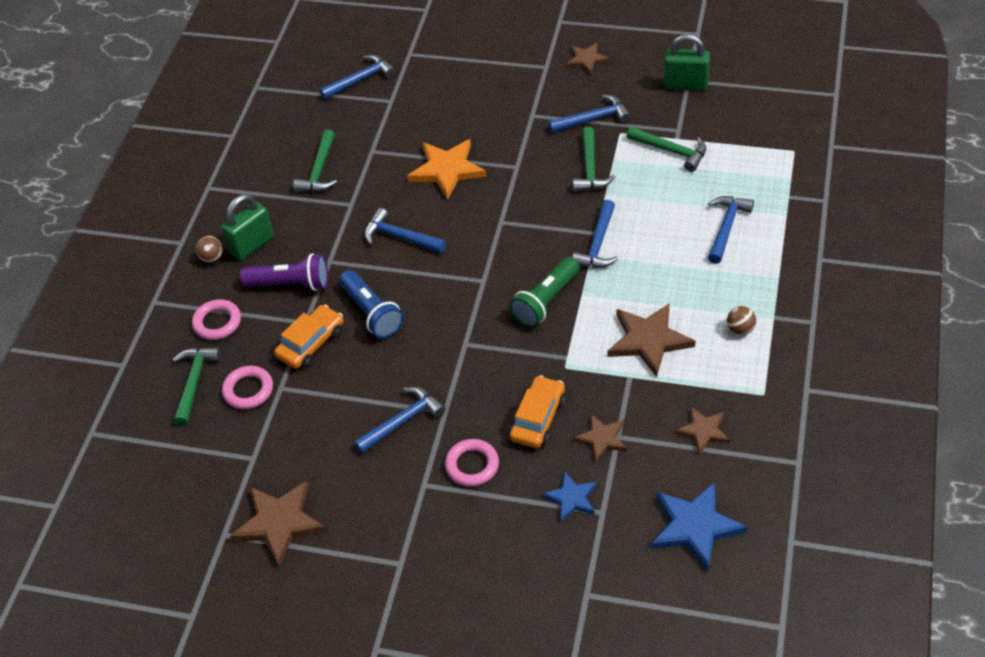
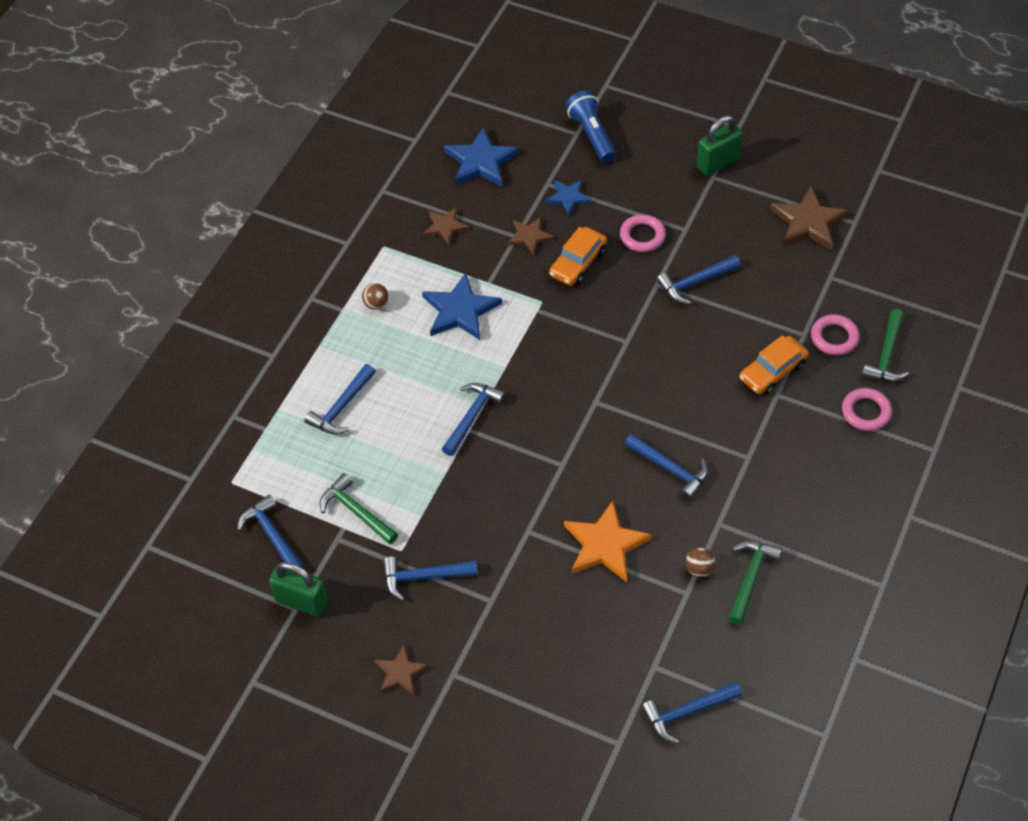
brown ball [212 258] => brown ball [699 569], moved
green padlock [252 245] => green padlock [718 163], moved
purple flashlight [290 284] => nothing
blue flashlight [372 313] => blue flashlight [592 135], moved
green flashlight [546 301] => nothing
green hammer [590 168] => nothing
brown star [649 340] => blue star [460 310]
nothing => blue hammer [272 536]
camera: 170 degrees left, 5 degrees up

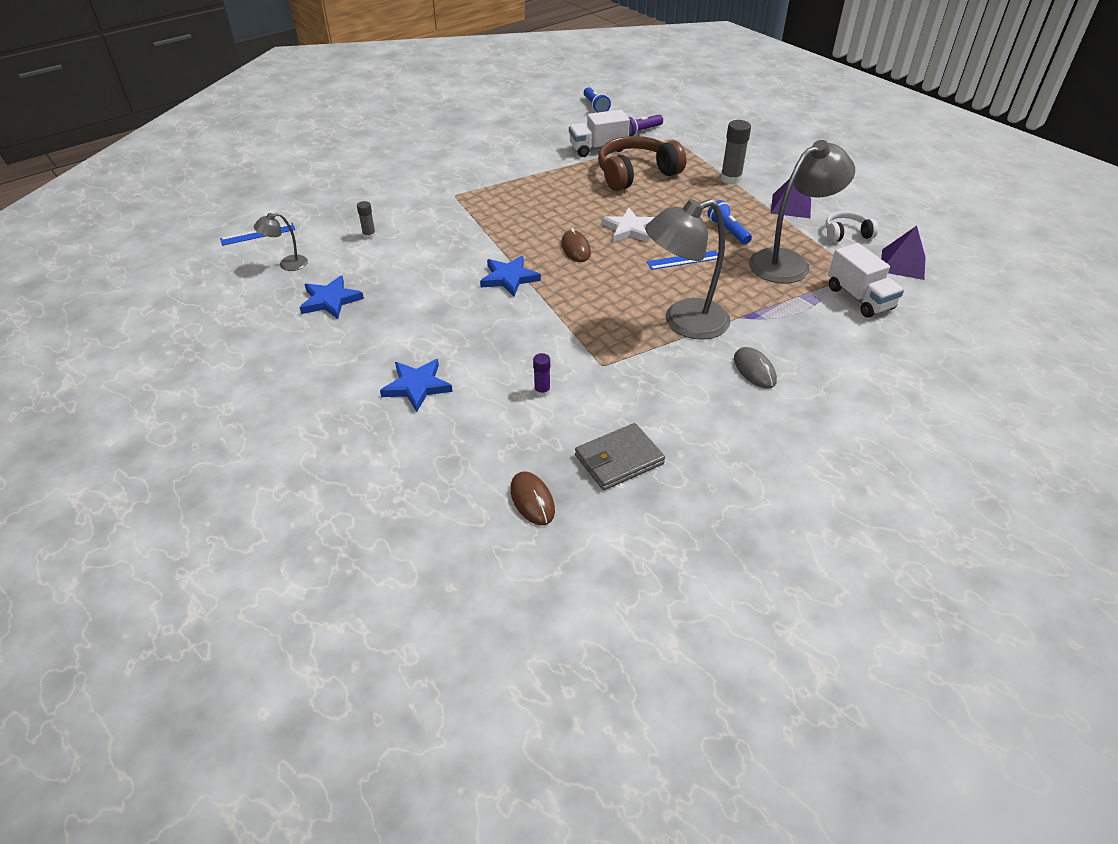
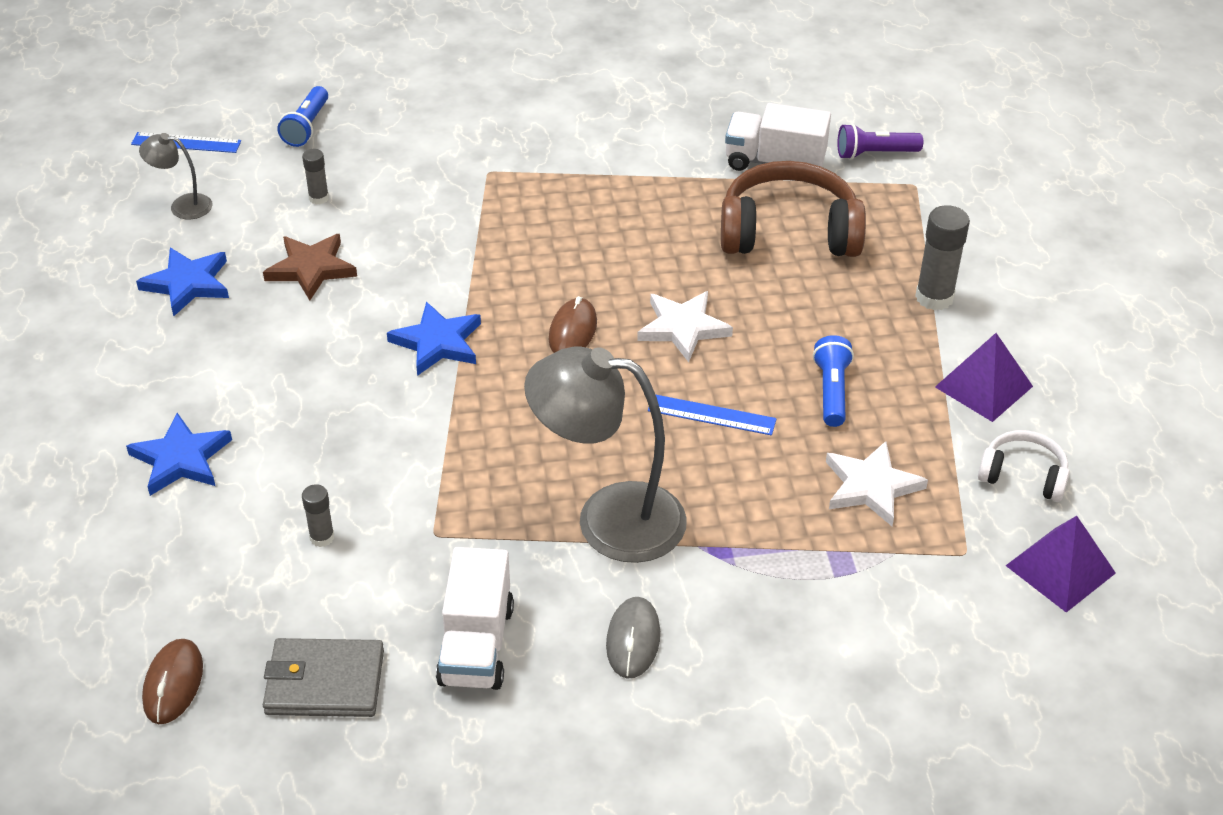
purple glue stick [542 391] => grey glue stick [322 537]
blue flashlight [595 107] => blue flashlight [307 127], moved
grey lamp [789 262] => white star [871 486]
white truck [859 298] => white truck [476 645], moved
nothing => brown star [311 269]
camera: 30 degrees right, 0 degrees up

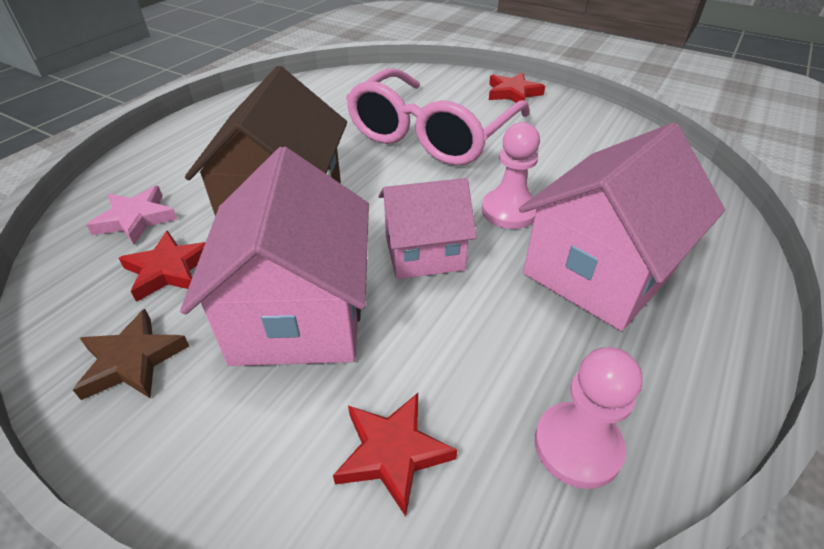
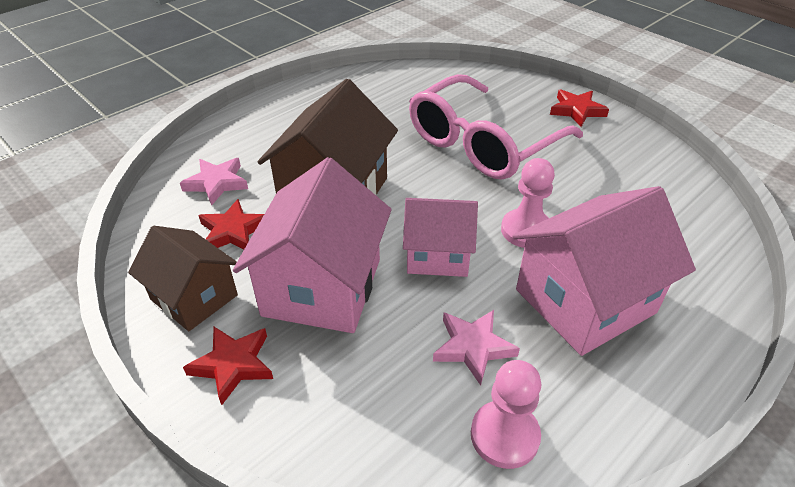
brown star [132 360] => brown house [194 297]
red star [392 452] => red star [233 365], moved
nothing => pink star [473 347]
camera: 15 degrees right, 0 degrees up

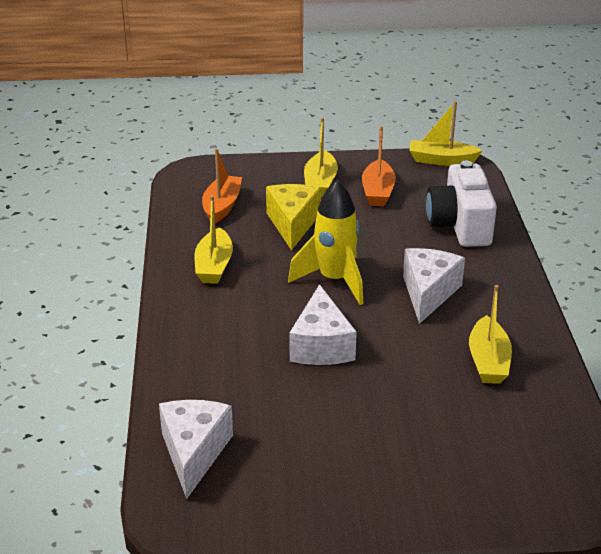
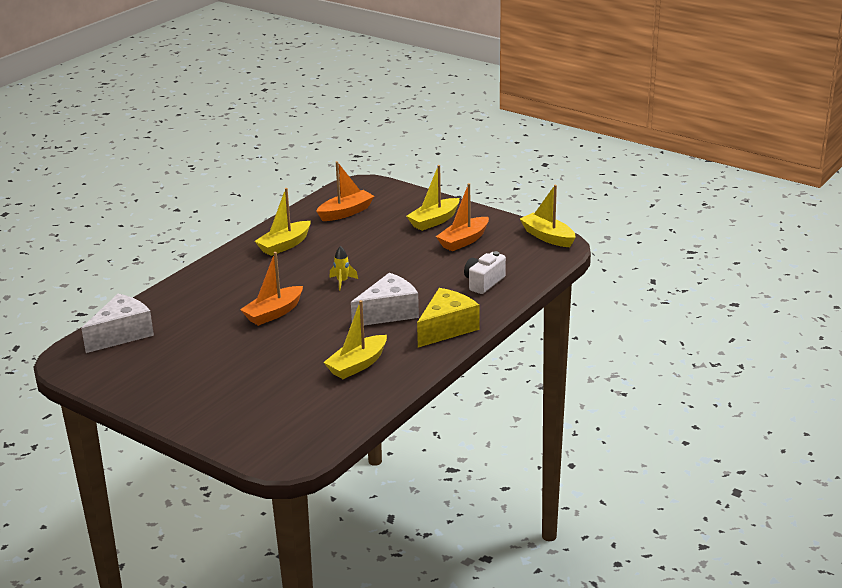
yellow cheese [293 224] => yellow cheese [447 328], moved
yellow rocket [334 280] => yellow rocket [342 282], x0.43
white cheese [321 345] => orange boat [273 313]
white camera [460 225] => white camera [483 282], x0.59
camera: 40 degrees right, 5 degrees down

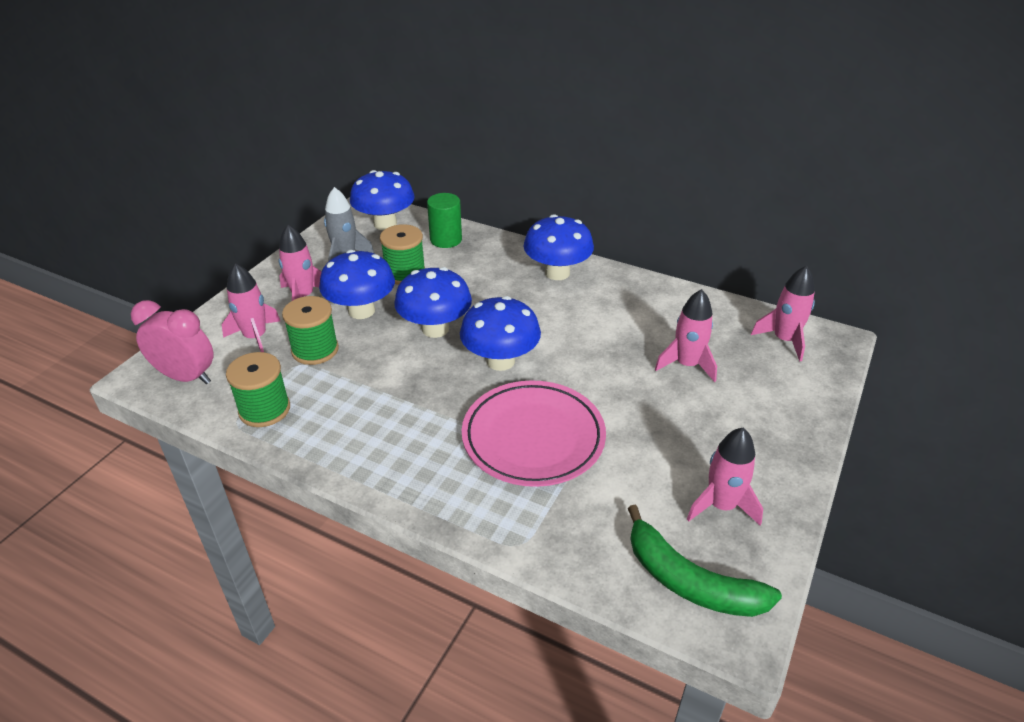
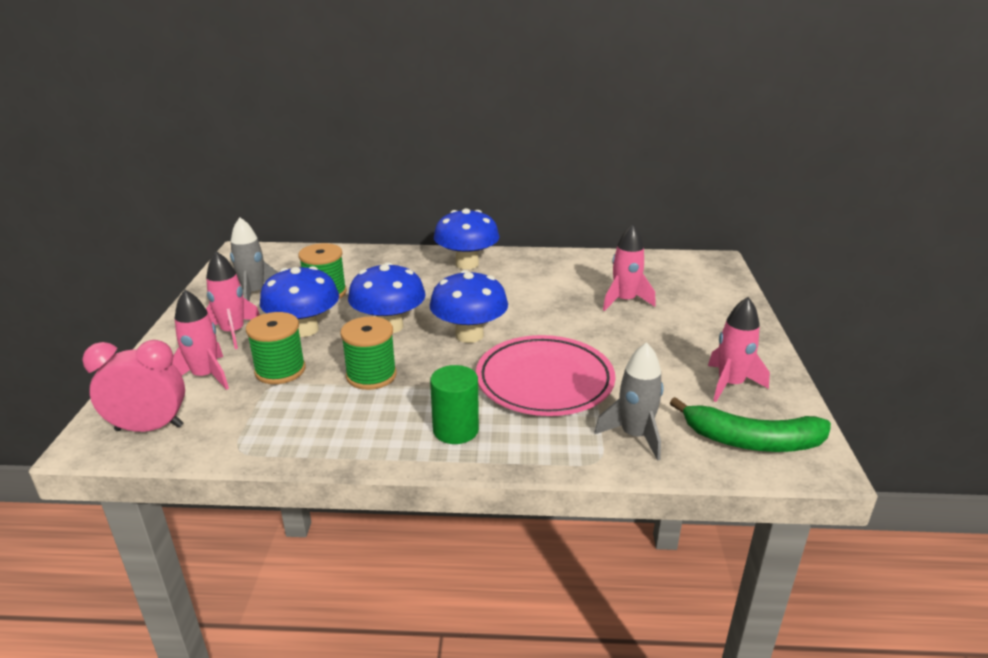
green spool [264 409] => green spool [371 375], moved
blue mushroom [385 224] => nothing
green cylinder [446 240] => green cylinder [455 430], moved
pink rocket [784 340] => nothing
nothing => grey rocket [634 435]
camera: 25 degrees left, 10 degrees down

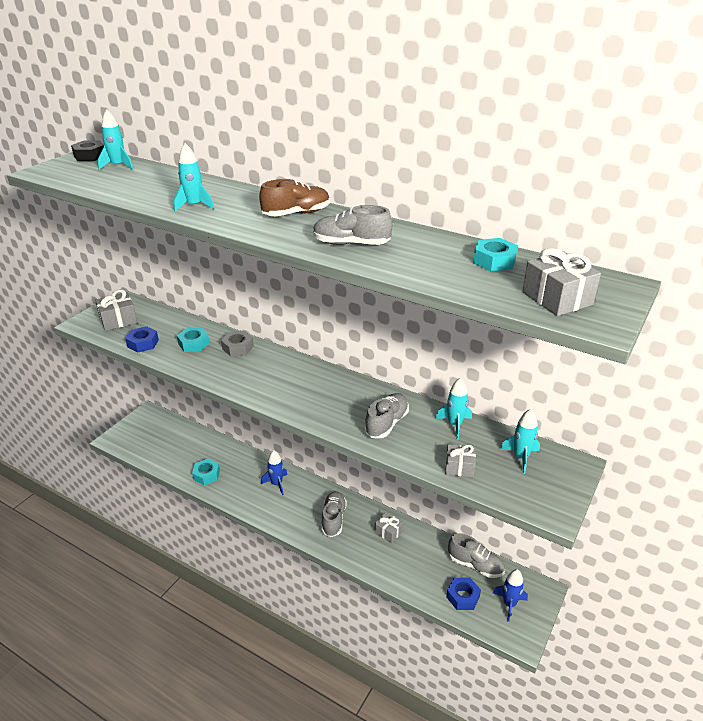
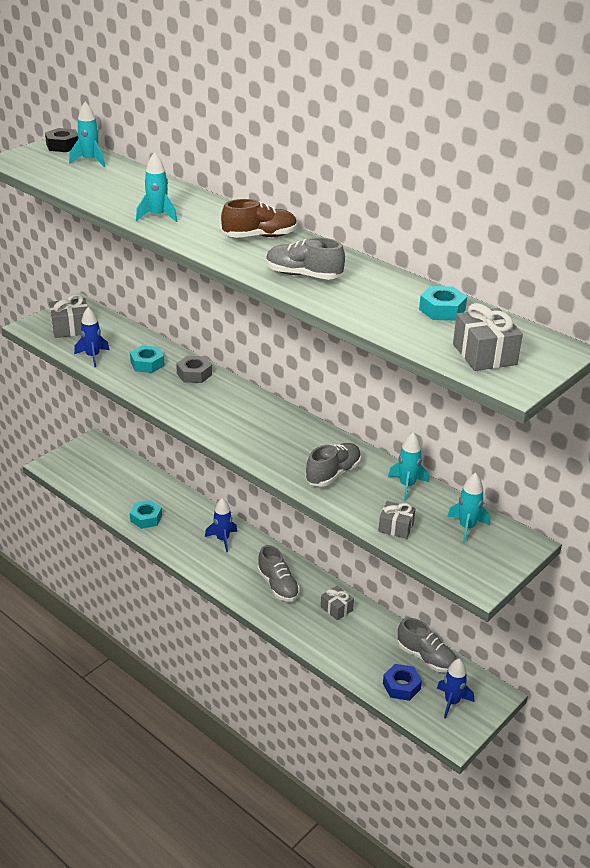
blue nut [143 343] => blue rocket [93 356]
grey shoe [333 519] => grey shoe [278 586], 135 degrees clockwise
camera: 10 degrees right, 0 degrees up

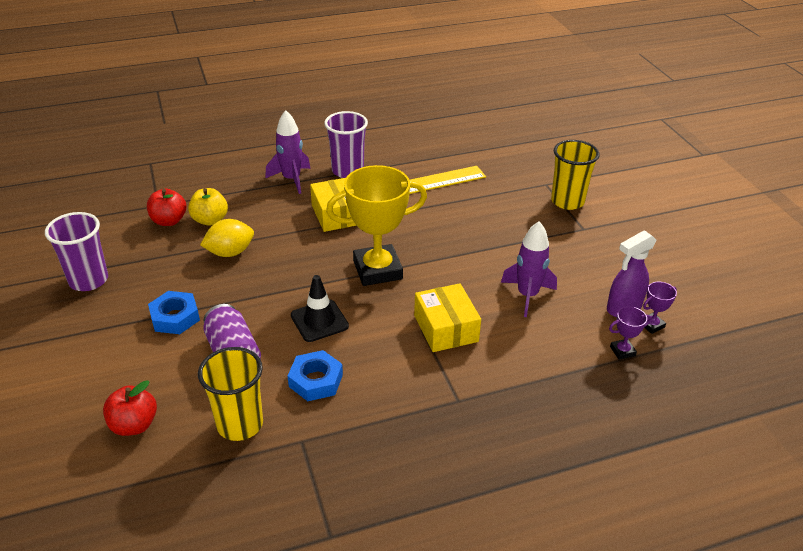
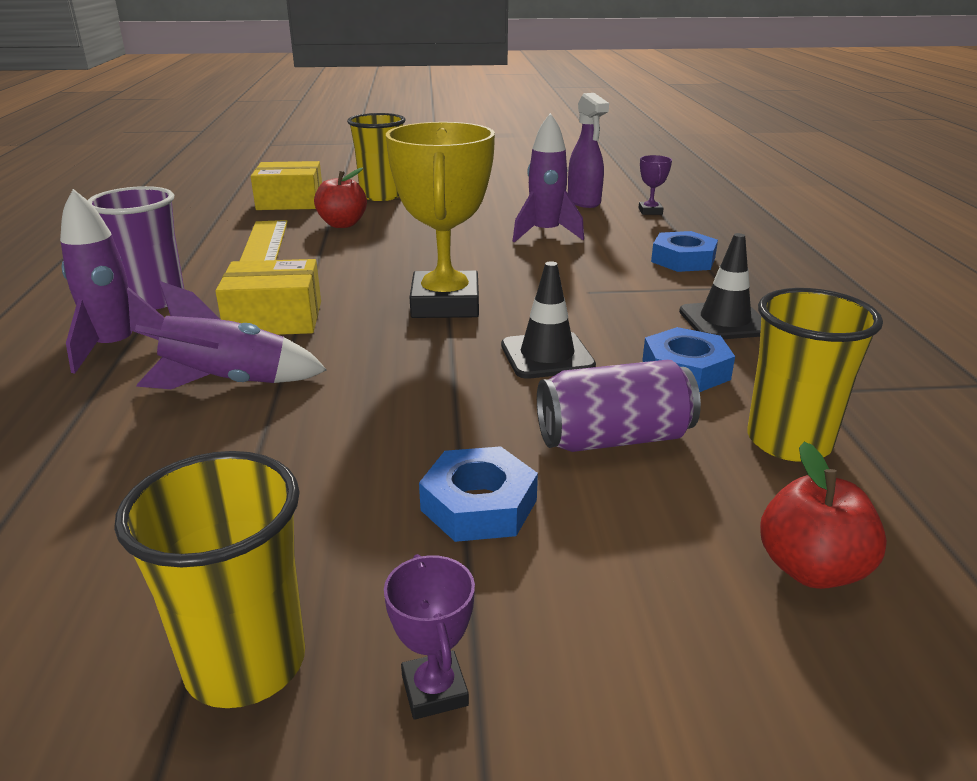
purple cup [89 280] => yellow cup [245 663]
red apple [169 221] => red apple [342 224], moved
yellow apple [210 220] => nothing
yellow lemon [230 252] => nothing
yellow box [446 328] => yellow box [290 202], moved
purple trophy [651 325] => purple trophy [434 690], moved
nothing => purple rocket [228 383]
nothing => blue nut [683 260]
nothing => black traffic cone [724 321]
camera: 75 degrees left, 10 degrees down

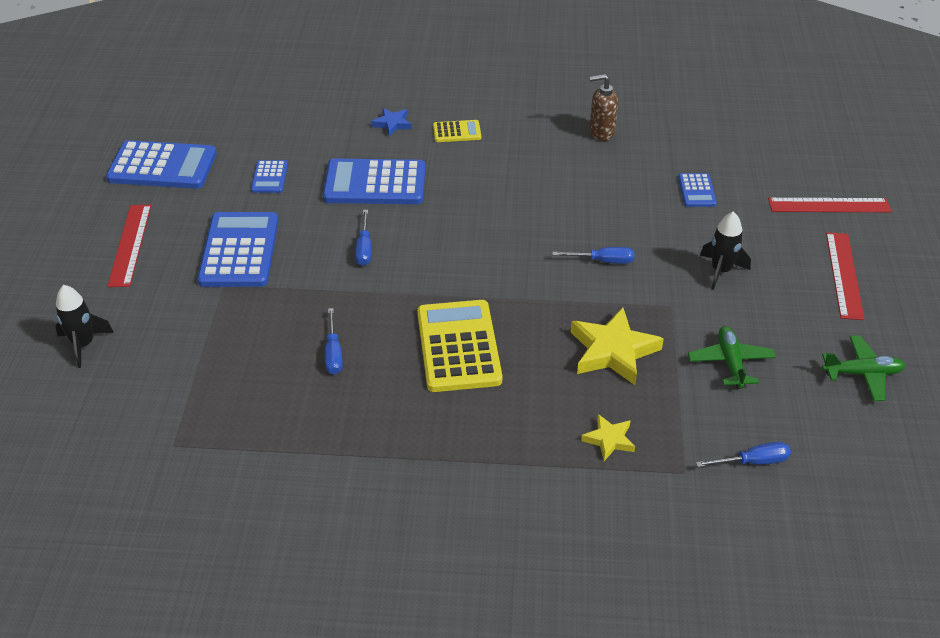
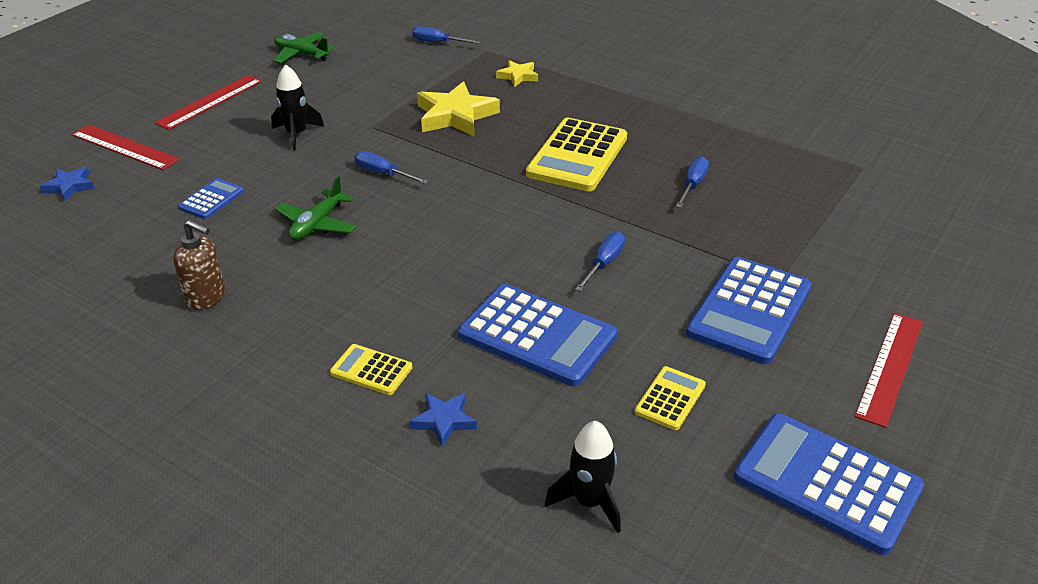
black rocket [83 345] => black rocket [589 502], moved
blue calculator [269 177] => yellow calculator [670 398]
green plane [730 362] => green plane [317 224], moved
nothing => blue star [70 186]
camera: 150 degrees left, 5 degrees down

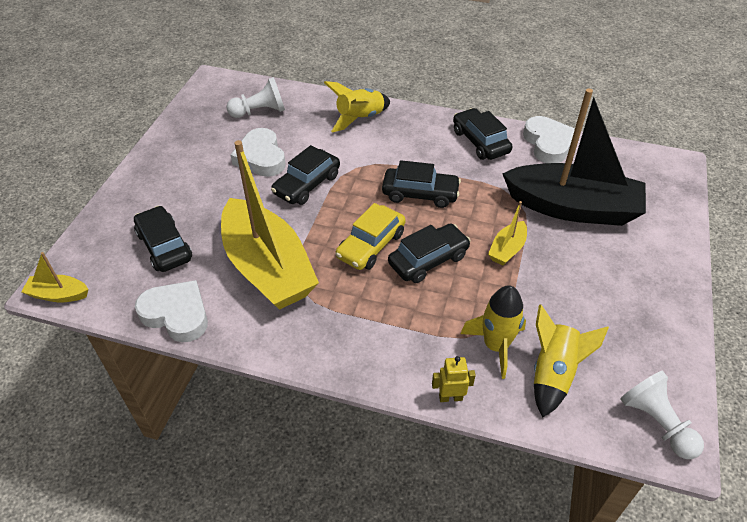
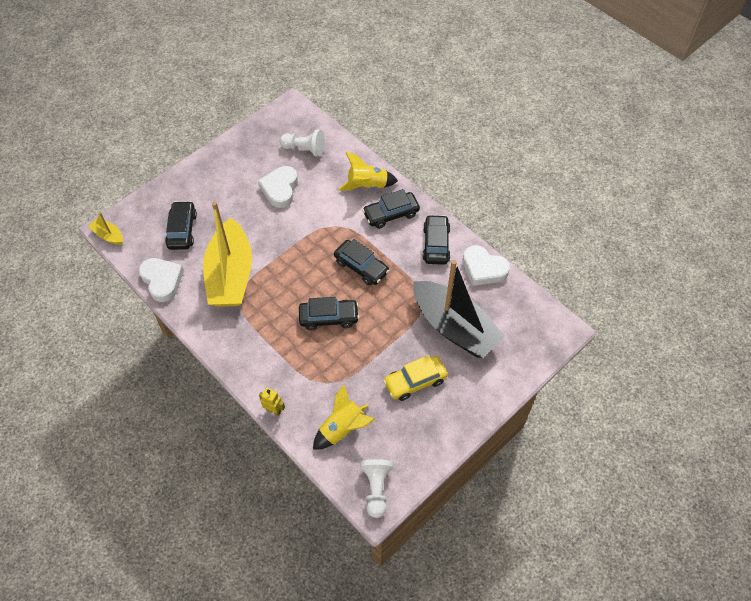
black car [307 184] => black car [391 214], moved
yellow car [371 245] => yellow car [415 381], moved
yellow rocket [495 346] => nothing
yellow boat [507 249] => nothing
white heart [548 143] => white heart [483 269], 105 degrees clockwise
camera: 30 degrees right, 10 degrees up

